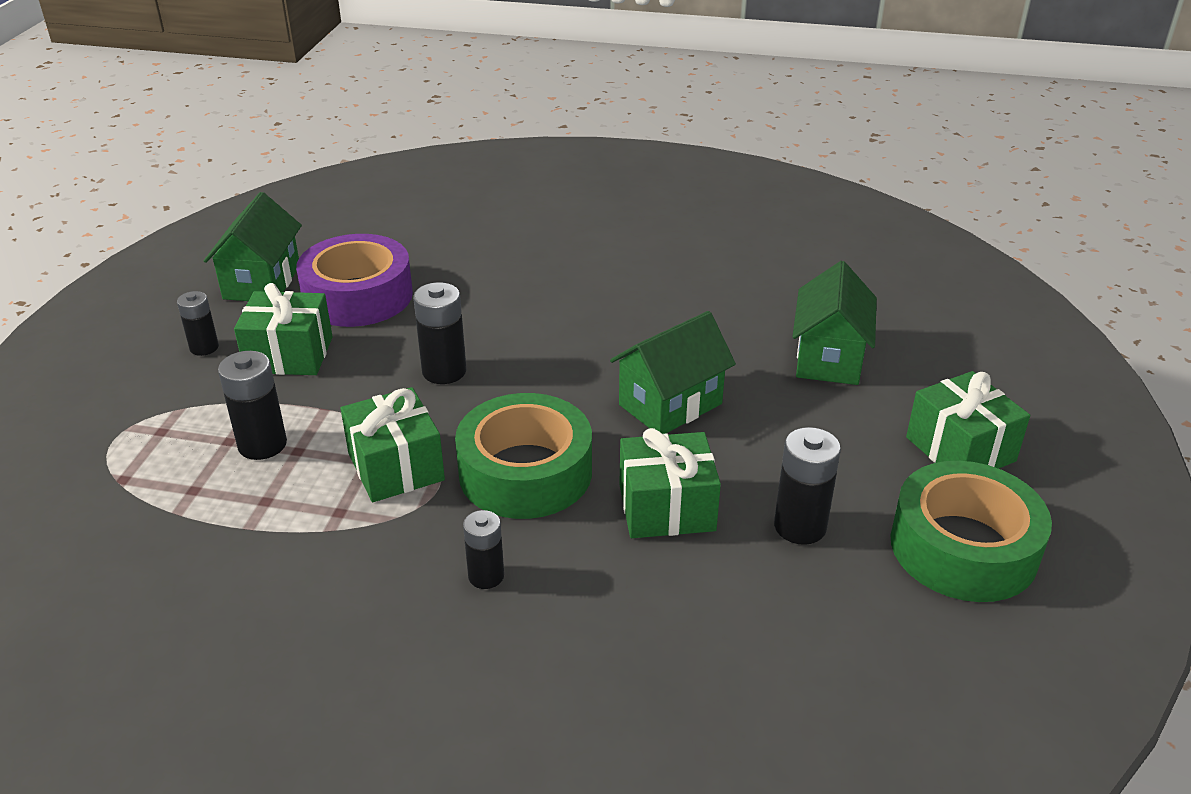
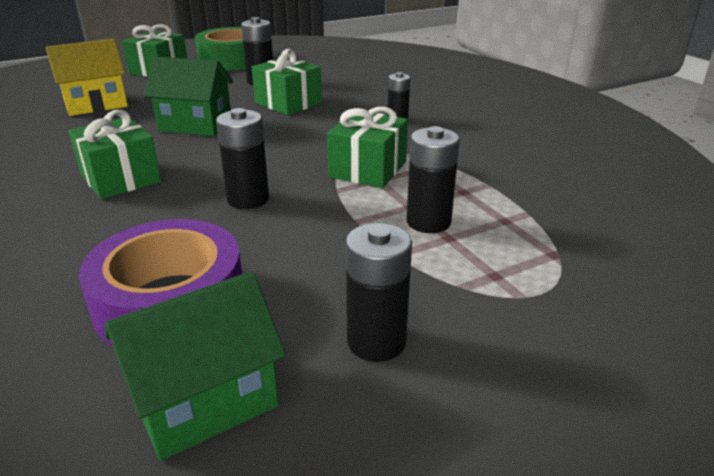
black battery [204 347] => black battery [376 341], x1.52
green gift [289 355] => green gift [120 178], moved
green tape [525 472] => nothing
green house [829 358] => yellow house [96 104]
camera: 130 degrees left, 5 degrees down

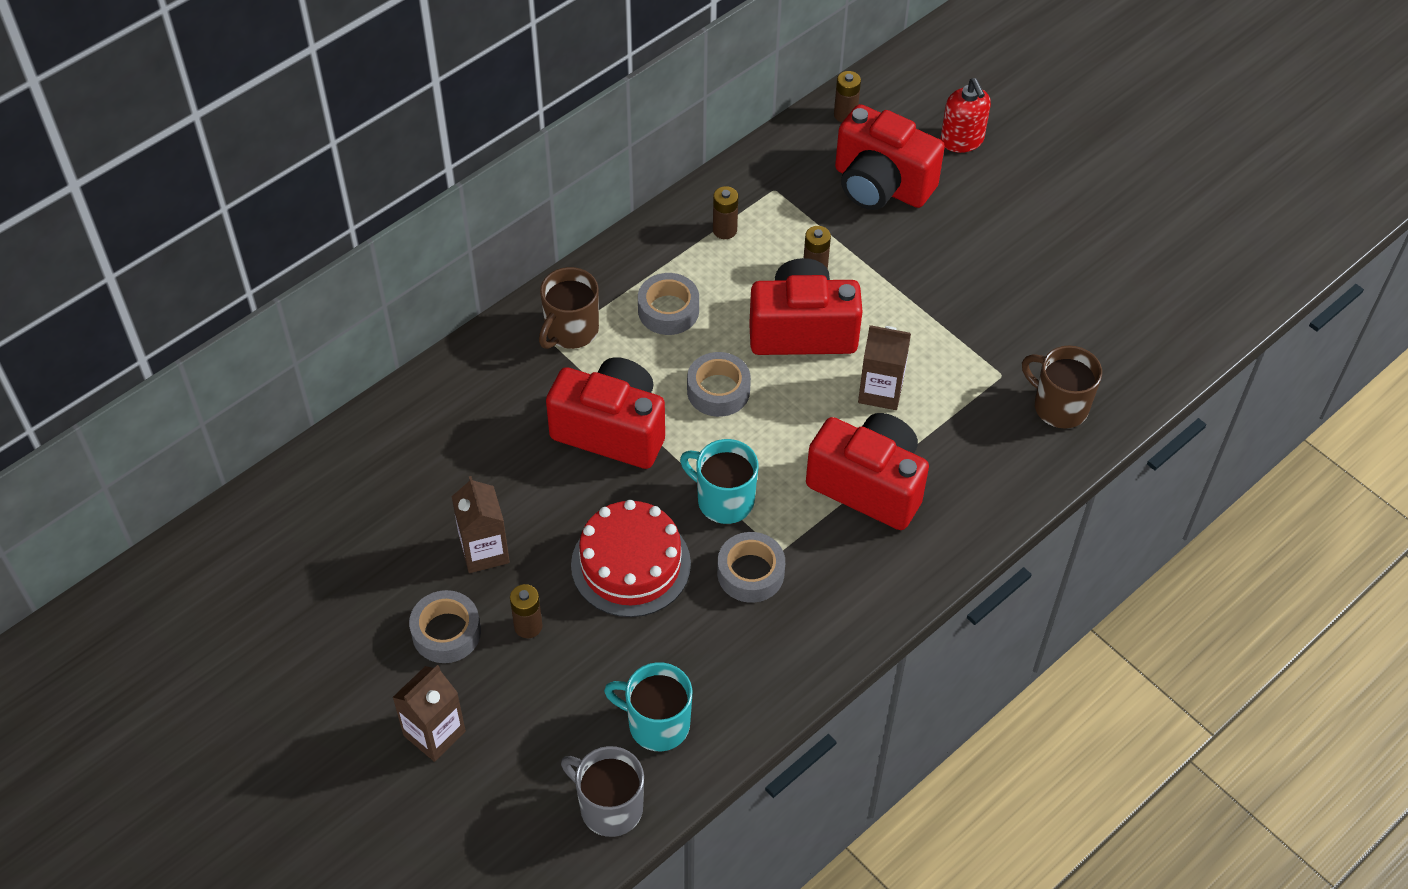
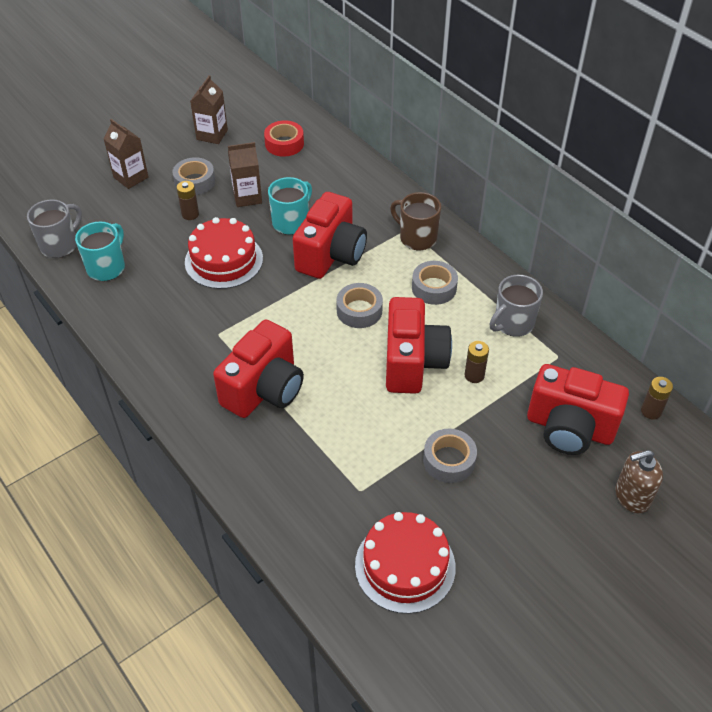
turquoise mug [724 500] => turquoise mug [291 222], moved
brown battery [724 230] => grey mug [513 323]
grey tape [750 573] => grey tape [449 460], moved
red camera [881 185] => red camera [569 428], 105 degrees counterclockwise
brown carton [880 391] => brown carton [212 135], moved
red soap dispenser [962 140] => brown soap dispenser [632 496]
brown mug [1059 406] => nothing
nothing => red tape [284 144]
nothing => red cake [405 566]
camera: 95 degrees right, 5 degrees down

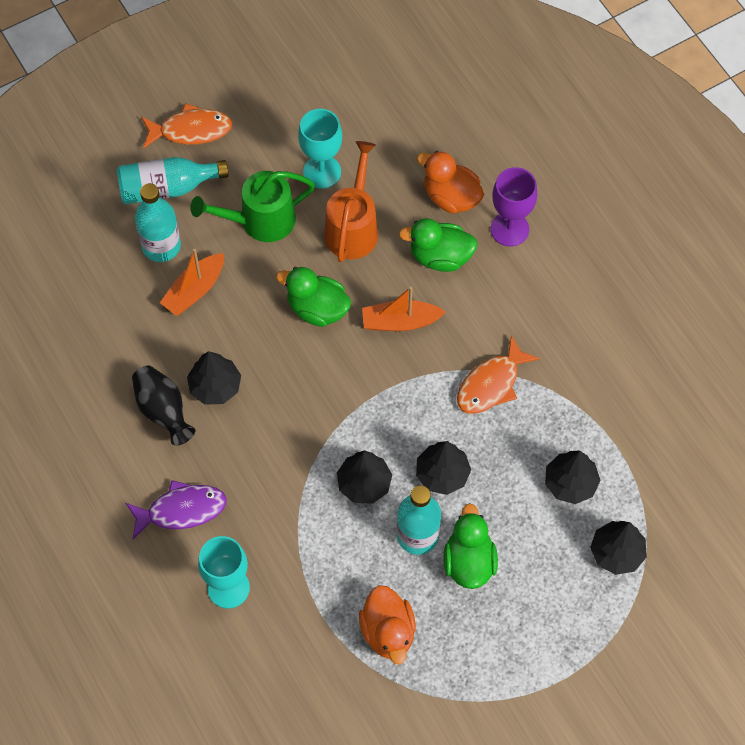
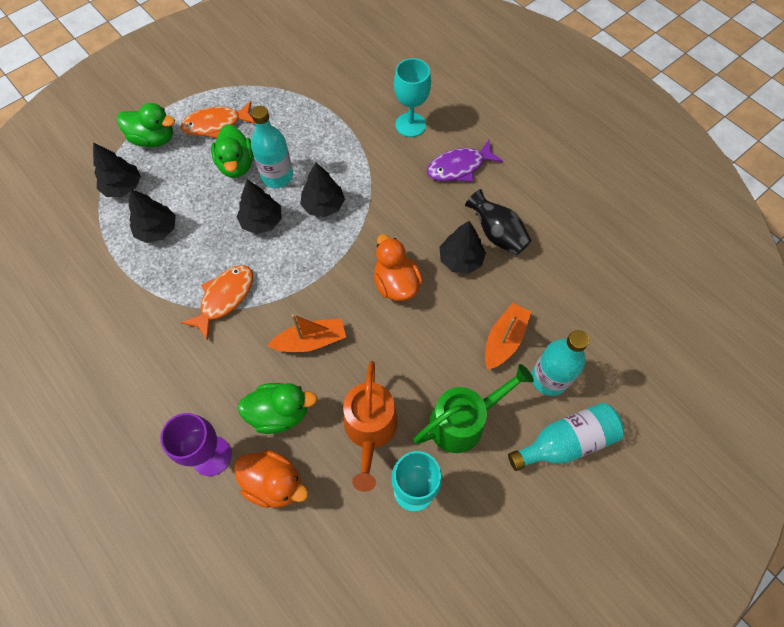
orange fish [191 130] => orange fish [216 125], moved
green duck [317 309] => green duck [154 139], moved
orange duck [388 632] => orange duck [396 284], moved
camera: 170 degrees right, 0 degrees up

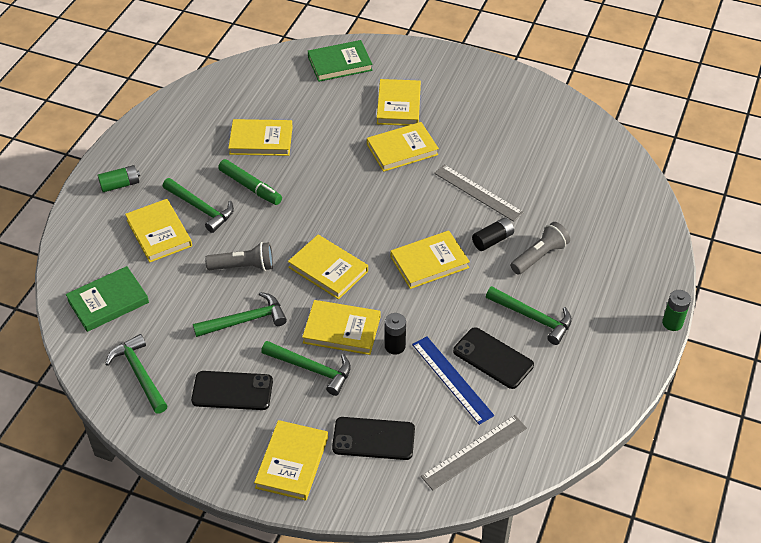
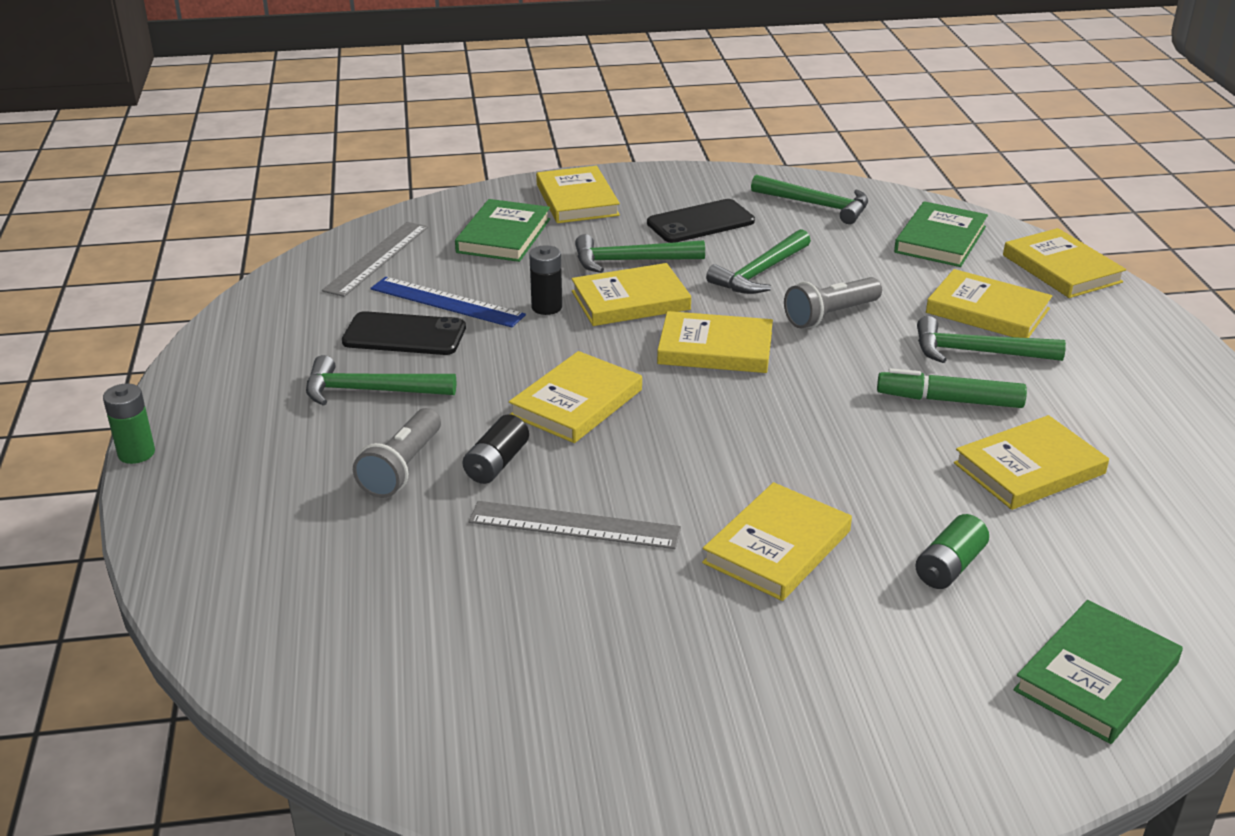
green battery [120 185] => green battery [949 566], moved
black phone [373 439] => green book [504 236]
yellow book [398 105] => yellow book [1061 268], moved
camera: 150 degrees right, 15 degrees down

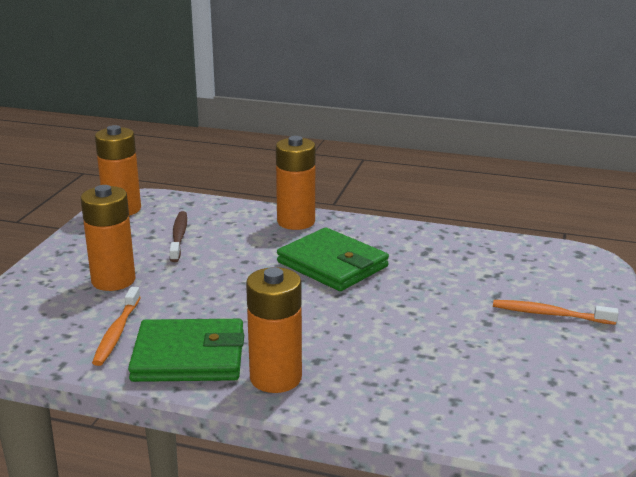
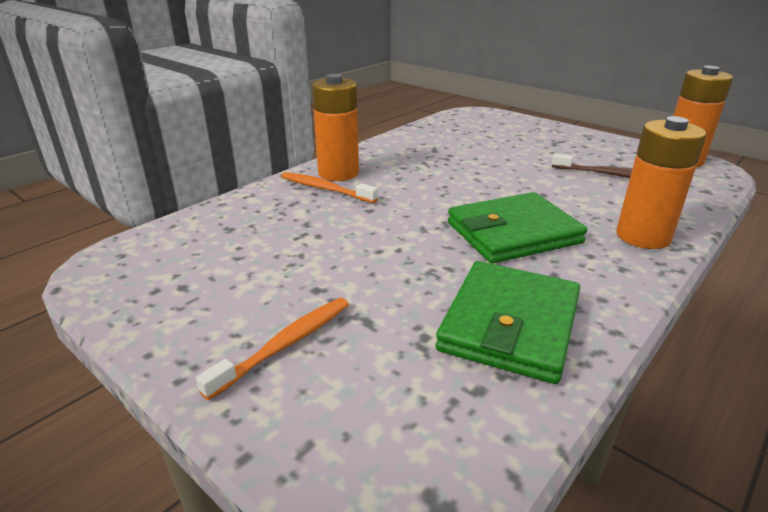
orange battery [113 280] => nothing
orange toothbrush [117 332] => orange toothbrush [325 189], moved
green wallet [189 356] => green wallet [510 324], moved
camera: 115 degrees right, 5 degrees up

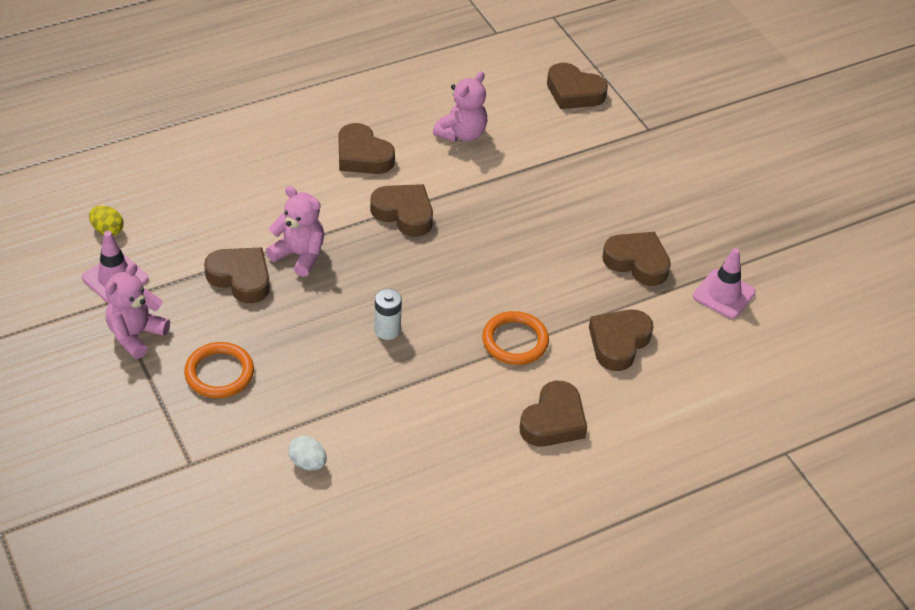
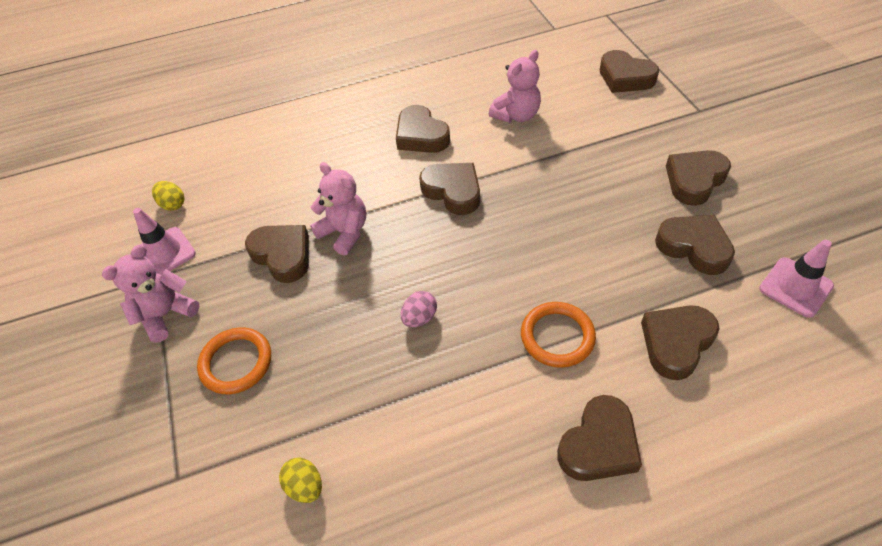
white egg [308 463] => yellow egg [305 486]
white battery [387 330] => pink egg [419 318]
nothing => brown heart [694 180]
camera: 15 degrees right, 5 degrees up

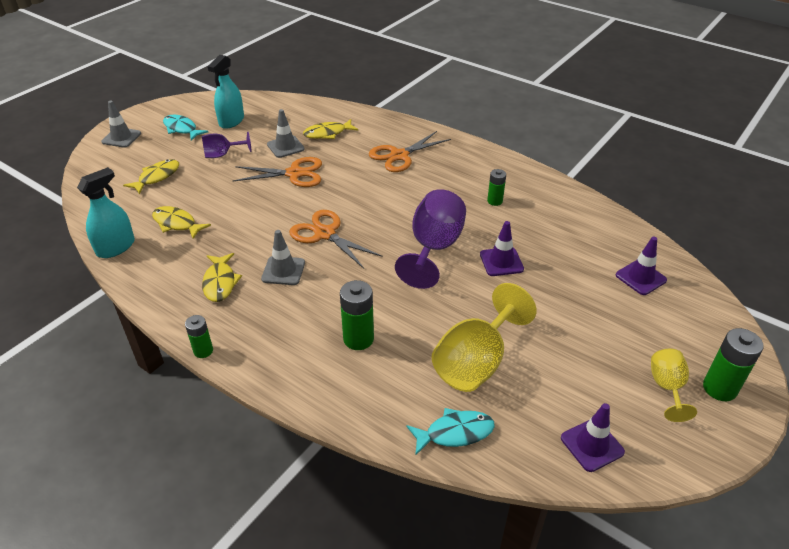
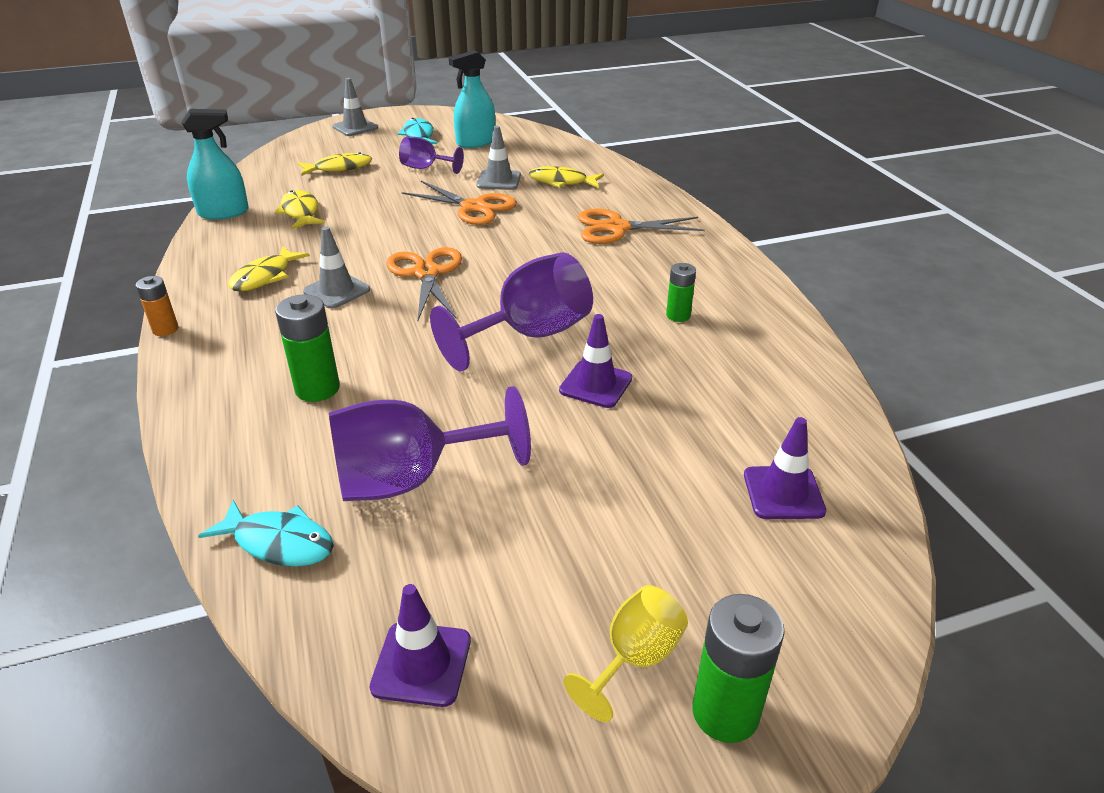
green battery [203 351] => orange battery [165 329]
yellow goblet [475 362] => purple goblet [410 479]
camera: 35 degrees right, 5 degrees down

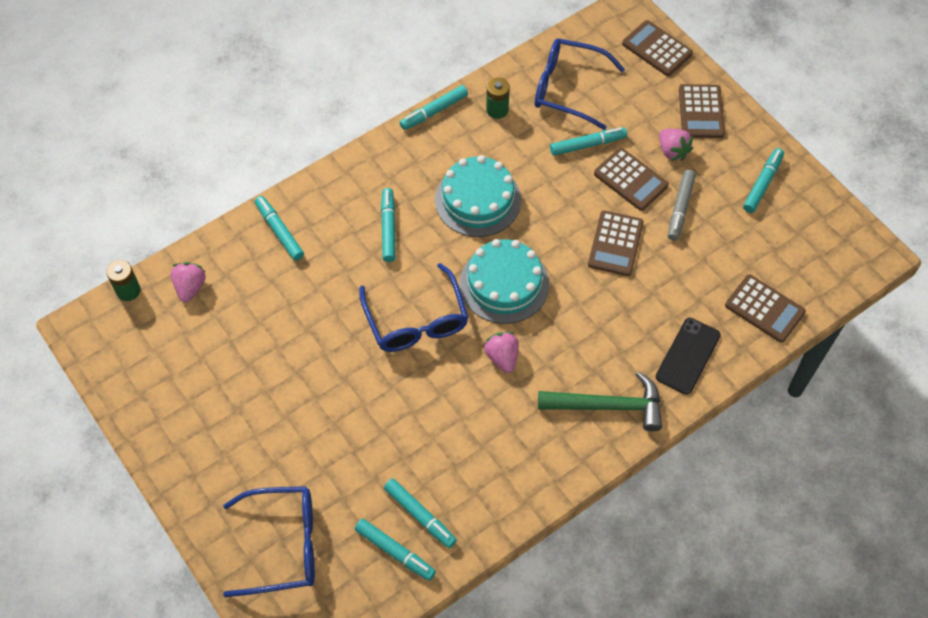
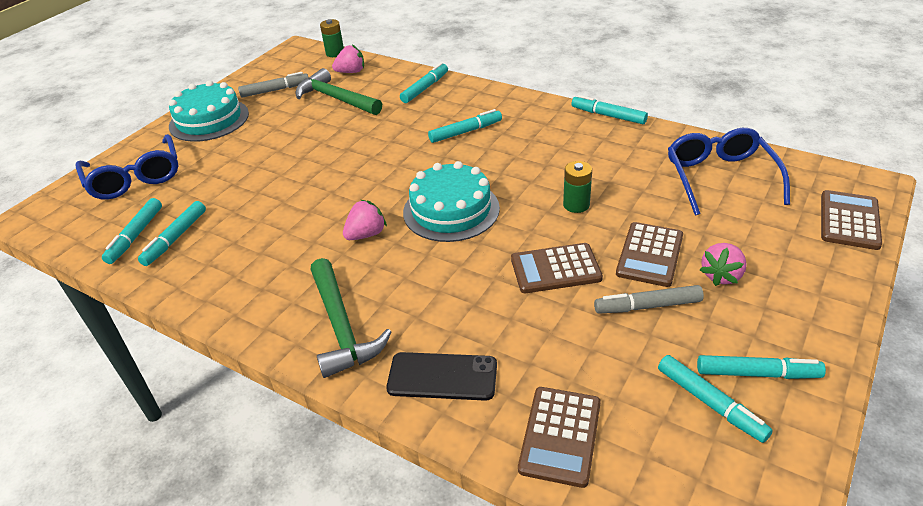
blue glasses [416 321] => nothing
turquoise cake [478 200] => turquoise cake [209 120], moved
green battery [497 110] => green battery [576 205], moved
turquoise marker [587 145] => turquoise marker [710 403], moved
brown calculator [701 112] => nothing
nothing => grey marker [275 90]
nothing => green hammer [335 98]
camera: 70 degrees right, 20 degrees down

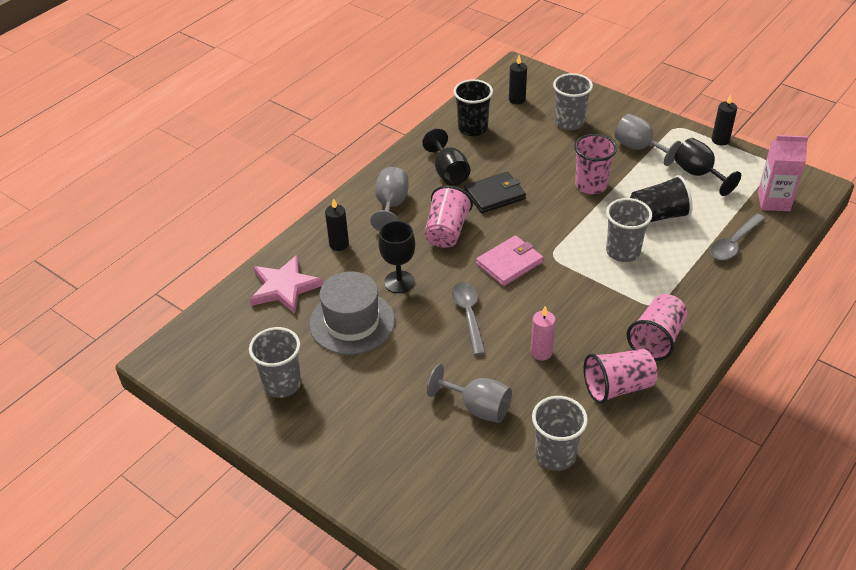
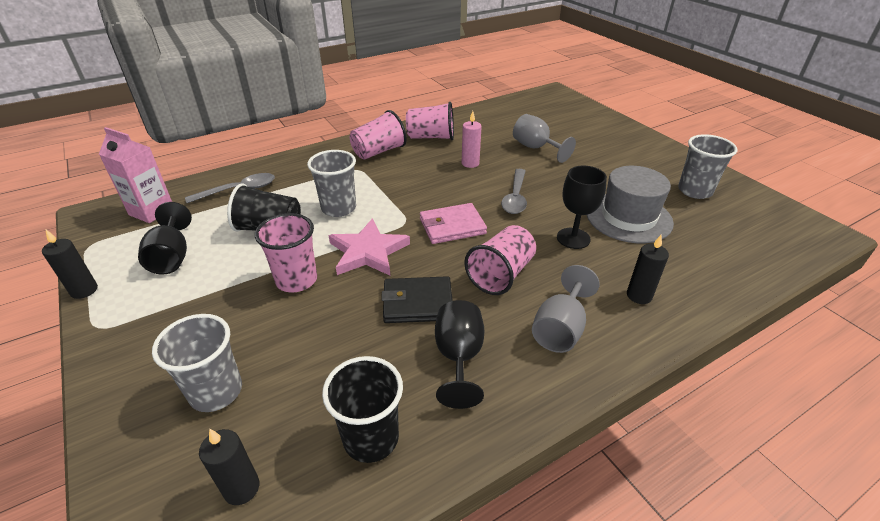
pink star [284 287] => pink star [368 252], moved
grey cup [555 455] => nothing
grey goblet [639 148] => nothing
camera: 160 degrees left, 5 degrees down

